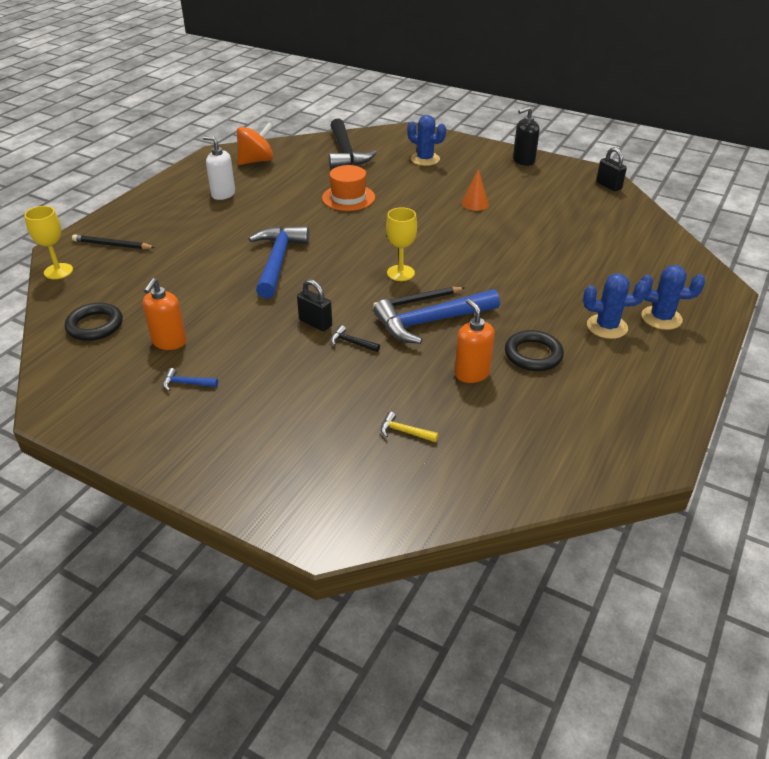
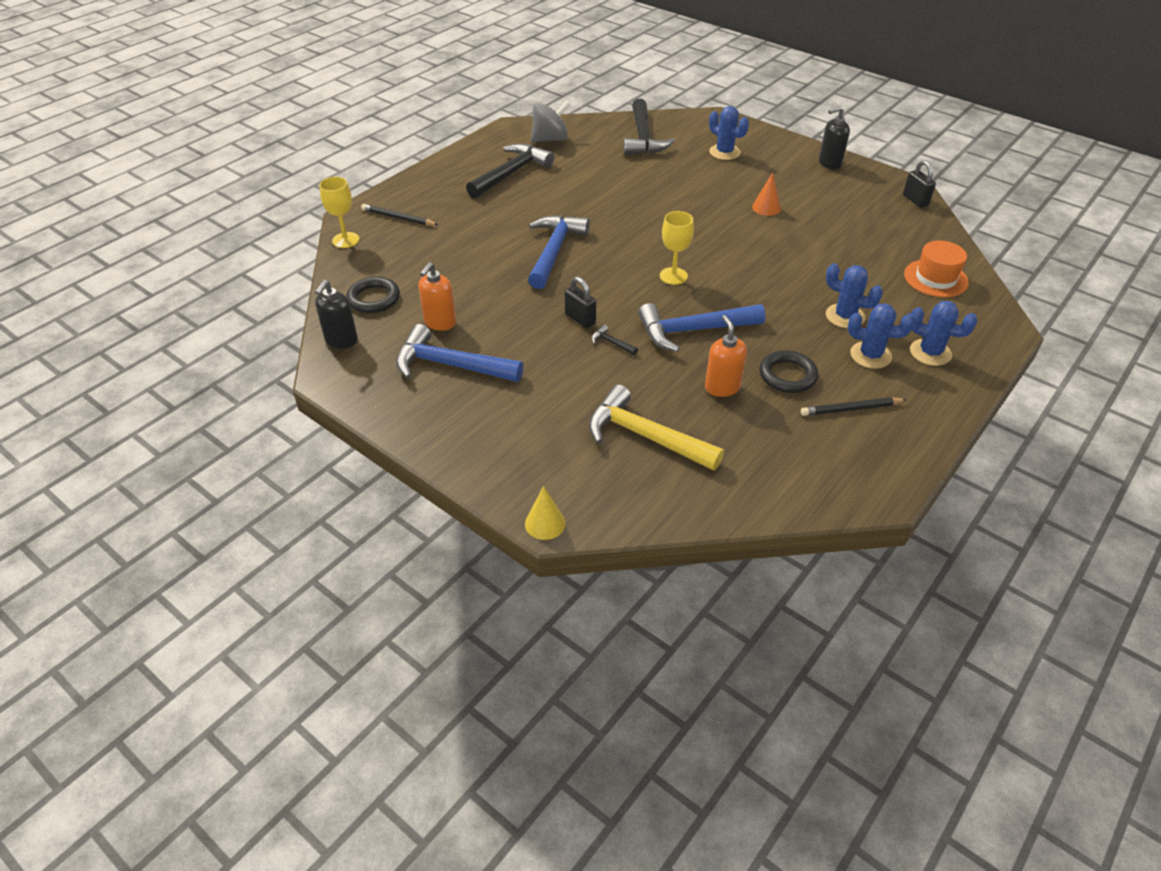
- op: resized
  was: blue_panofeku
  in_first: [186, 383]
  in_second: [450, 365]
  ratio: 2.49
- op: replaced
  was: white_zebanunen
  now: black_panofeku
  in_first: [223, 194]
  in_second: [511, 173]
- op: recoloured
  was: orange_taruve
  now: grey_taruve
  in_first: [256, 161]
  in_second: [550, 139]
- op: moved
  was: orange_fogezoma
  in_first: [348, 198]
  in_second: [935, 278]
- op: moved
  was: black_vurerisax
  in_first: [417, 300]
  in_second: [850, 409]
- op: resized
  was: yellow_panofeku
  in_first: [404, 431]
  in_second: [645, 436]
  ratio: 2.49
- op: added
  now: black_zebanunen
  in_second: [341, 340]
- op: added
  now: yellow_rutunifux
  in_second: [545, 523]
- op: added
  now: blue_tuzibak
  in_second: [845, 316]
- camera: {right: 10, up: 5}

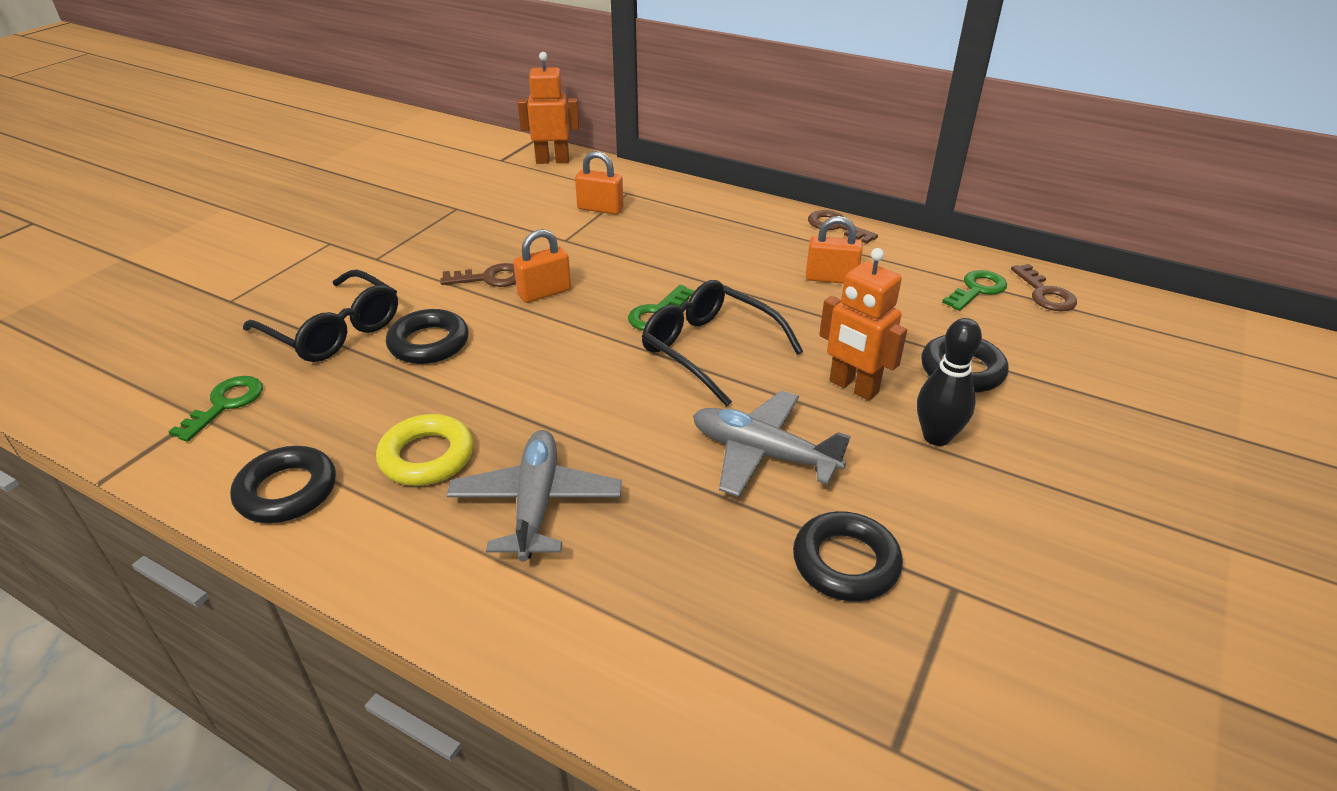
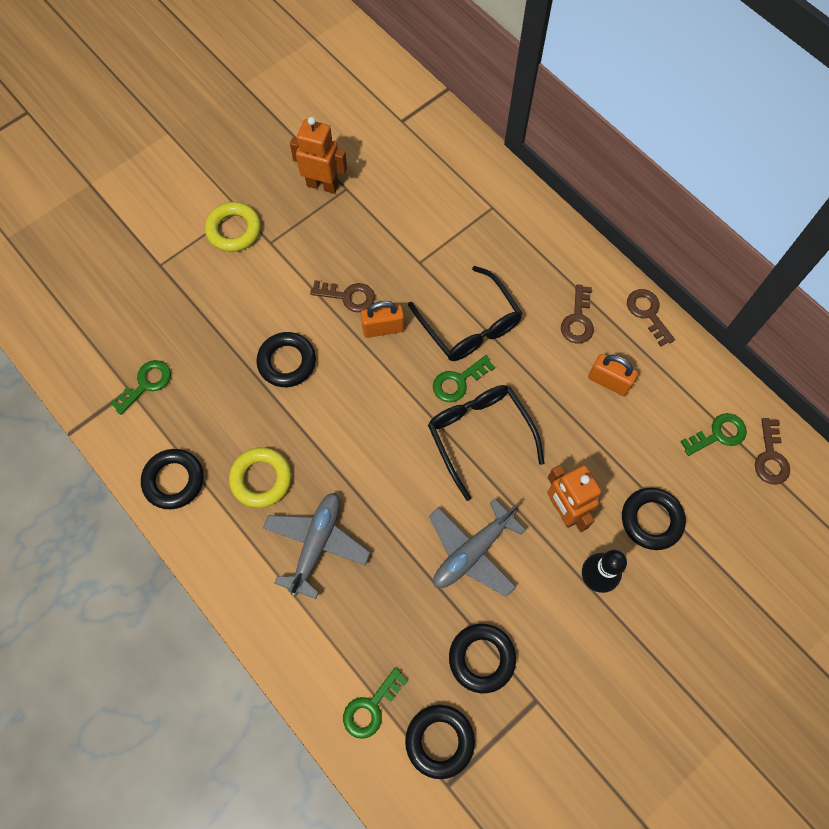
- op: moved
  was: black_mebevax
  in_first: [334, 331]
  in_second: [470, 325]
- op: moved
  was: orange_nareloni
  in_first: [552, 160]
  in_second: [322, 185]
- op: removed
  was: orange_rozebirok
  in_first: [600, 209]
- op: turned
  was: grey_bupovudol
  in_first: [763, 453]
  in_second: [472, 551]
  clockwise: -90
- op: added
  now: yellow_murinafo
  in_second: [234, 230]
- op: added
  now: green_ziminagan
  in_second: [371, 707]
- op: added
  now: black_murinafo
  in_second: [439, 741]
- op: added
  now: brown_ziminagan
  in_second: [578, 320]
- camera: {right: 20, up: 30}

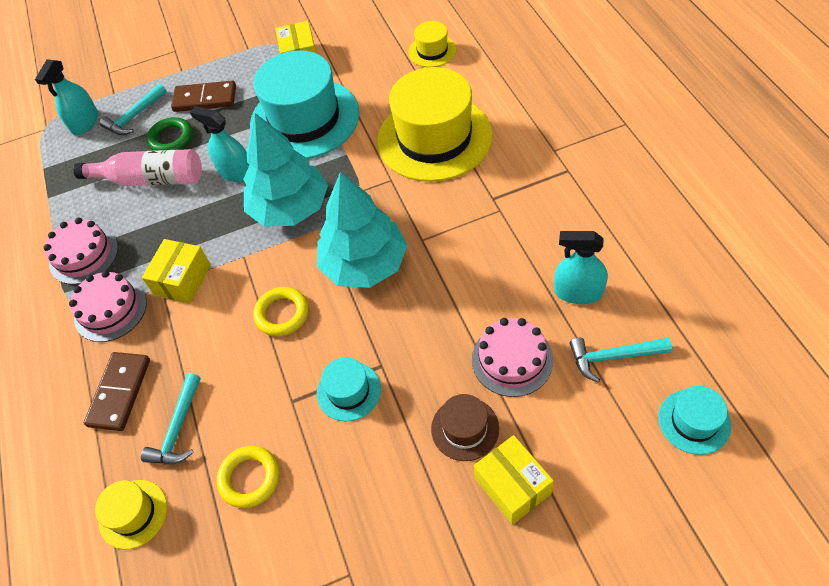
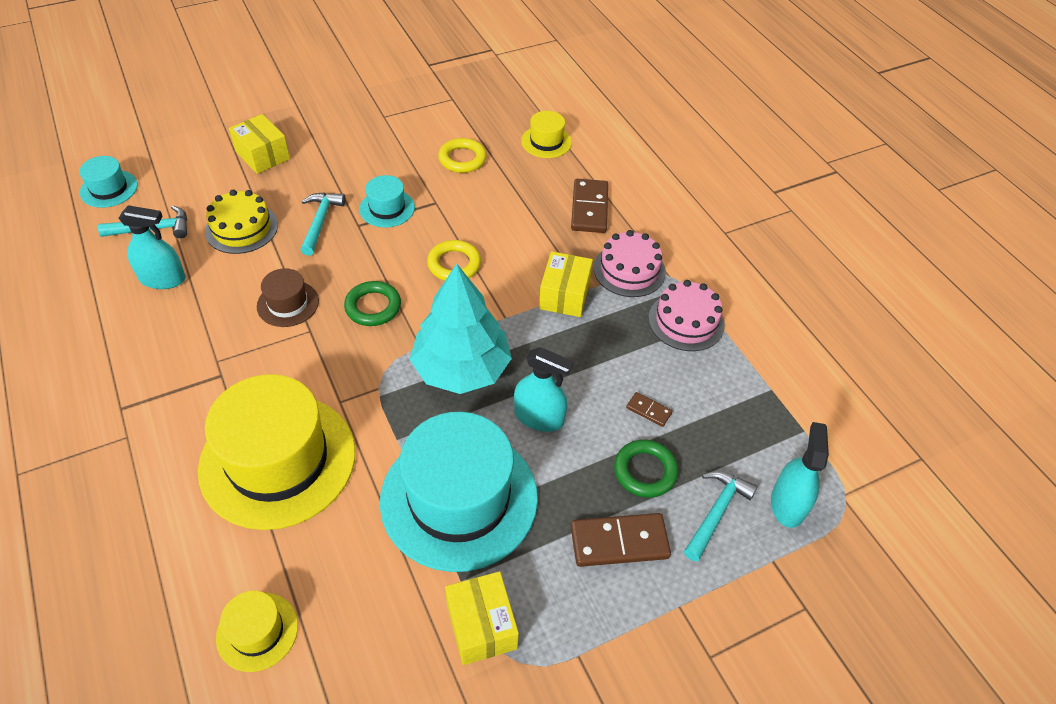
- op: replaced
  was: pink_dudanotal
  now: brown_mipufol
  in_first: [150, 179]
  in_second: [648, 410]
- op: moved
  was: turquoise_panofeku
  in_first: [178, 428]
  in_second: [320, 222]
- op: replaced
  was: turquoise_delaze
  now: green_murinafo
  in_first: [364, 264]
  in_second: [373, 307]
- op: moved
  was: brown_fogezoma
  in_first: [465, 428]
  in_second: [288, 303]
- op: recoloured
  was: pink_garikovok
  now: yellow_garikovok
  in_first: [512, 359]
  in_second: [241, 228]
- camera: {right: 165, up: -5}

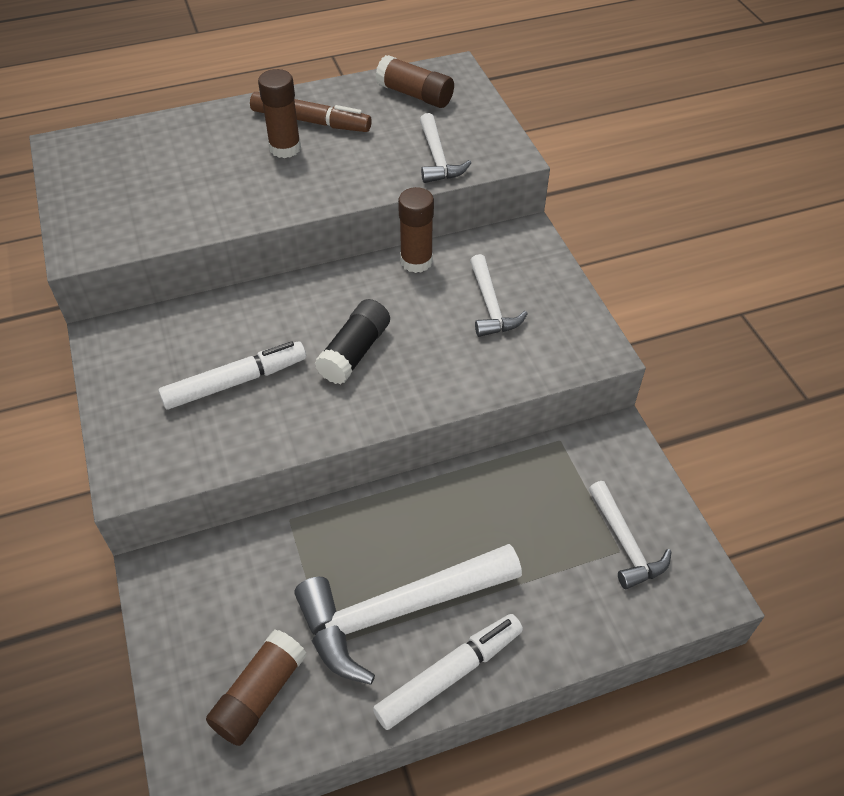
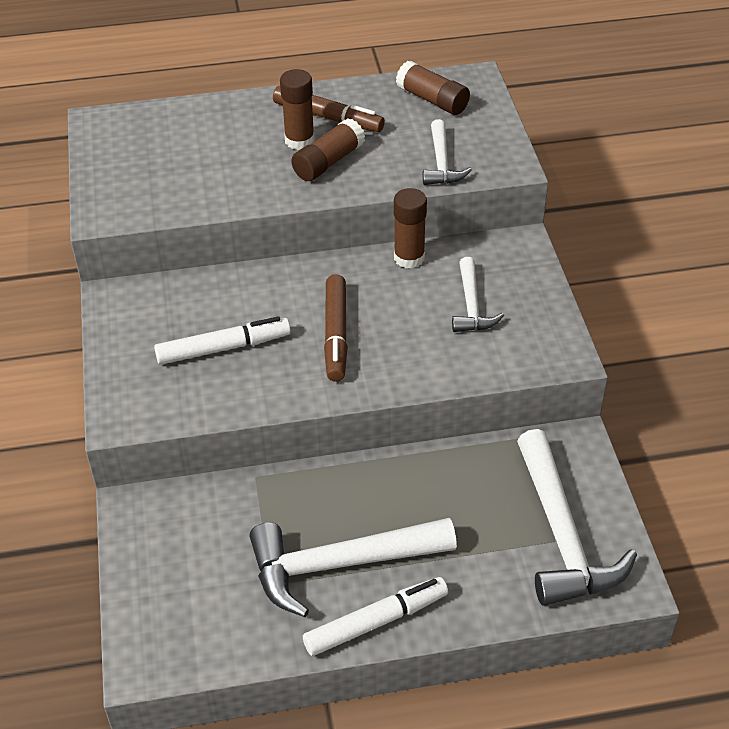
- op: moved
  was: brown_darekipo
  in_first: [259, 694]
  in_second: [328, 162]
- op: replaced
  was: black_darekipo
  now: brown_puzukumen
  in_first: [355, 352]
  in_second: [336, 333]
- op: resized
  was: white_panofeku
  in_first: [625, 543]
  in_second: [561, 534]
  ratio: 1.83
- camera: {right: 10, up: -5}

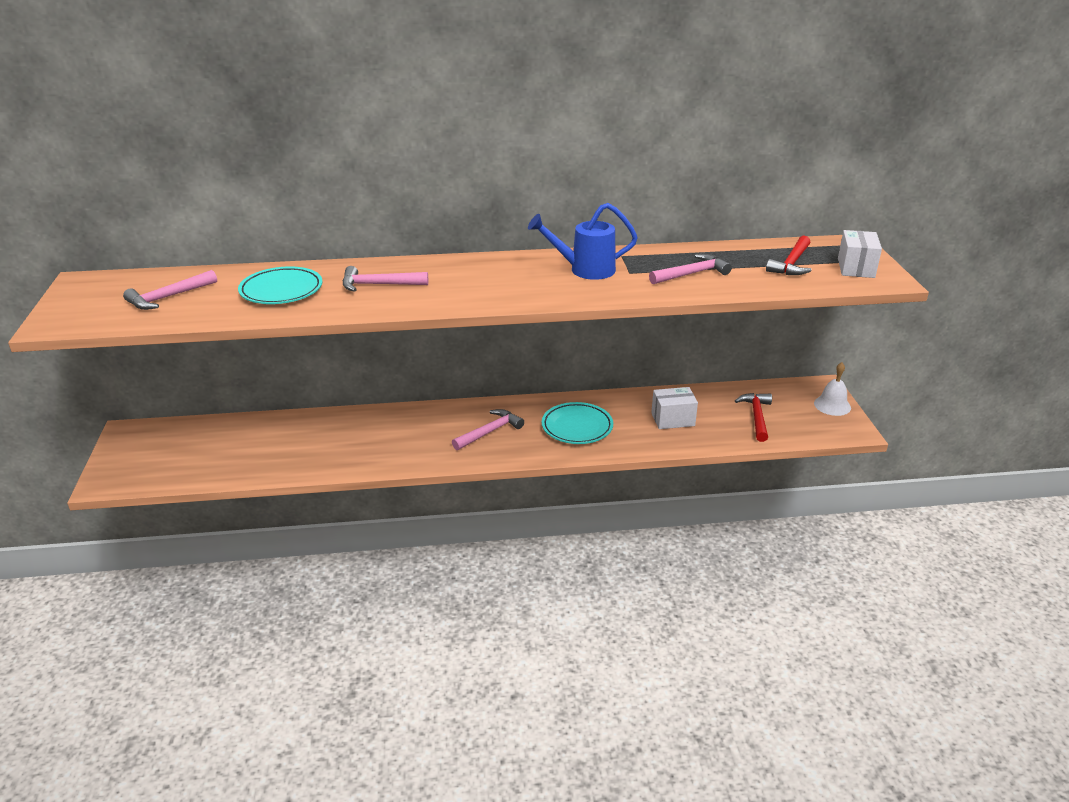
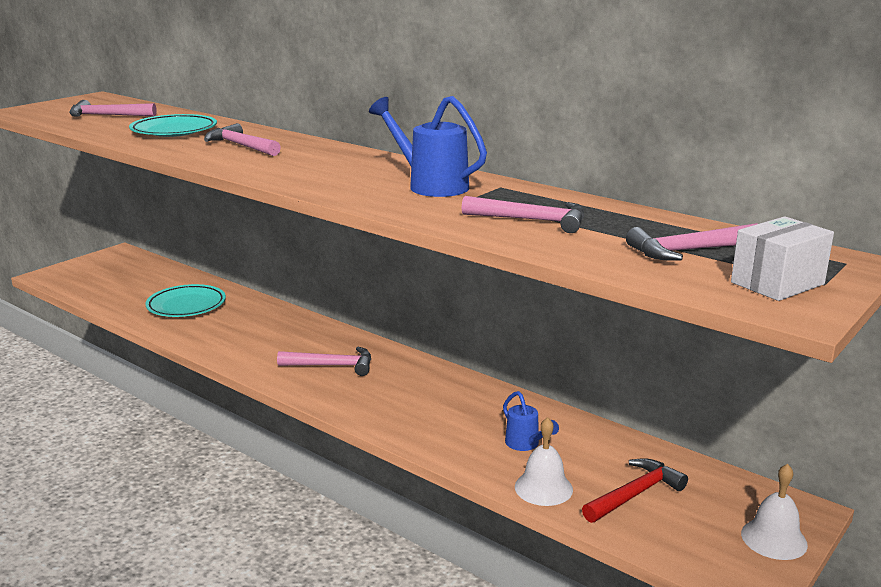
- op: moved
  was: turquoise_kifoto
  in_first: [577, 427]
  in_second: [186, 306]
- op: replaced
  was: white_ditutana
  now: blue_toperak
  in_first: [673, 419]
  in_second: [525, 444]
- op: recoloured
  was: red_panofeku
  now: pink_panofeku
  in_first: [791, 263]
  in_second: [689, 251]
- op: added
  now: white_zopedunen
  in_second: [543, 488]
- camera: {right: 45, up: -10}

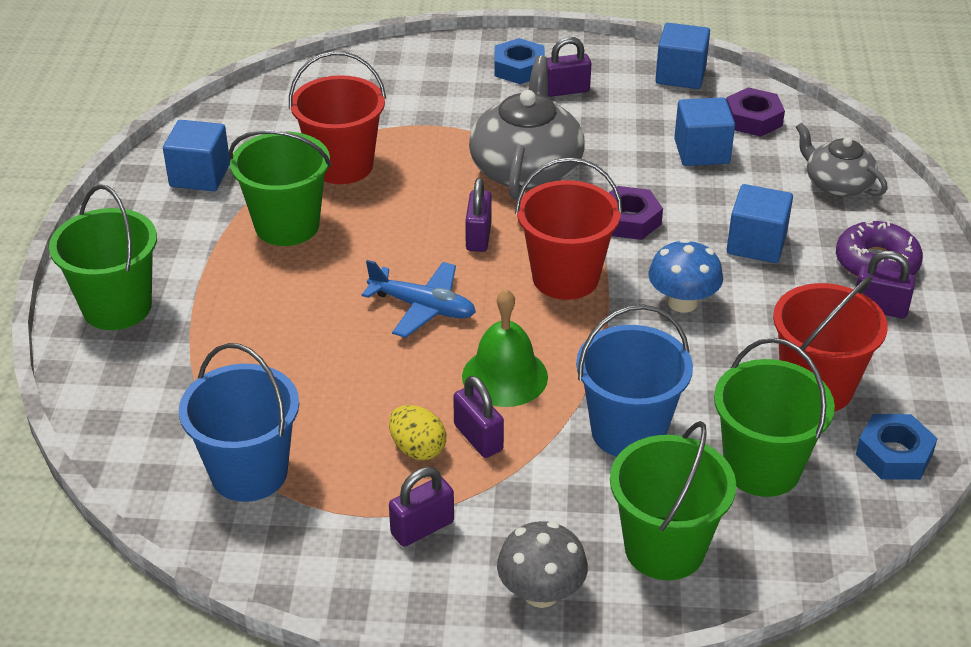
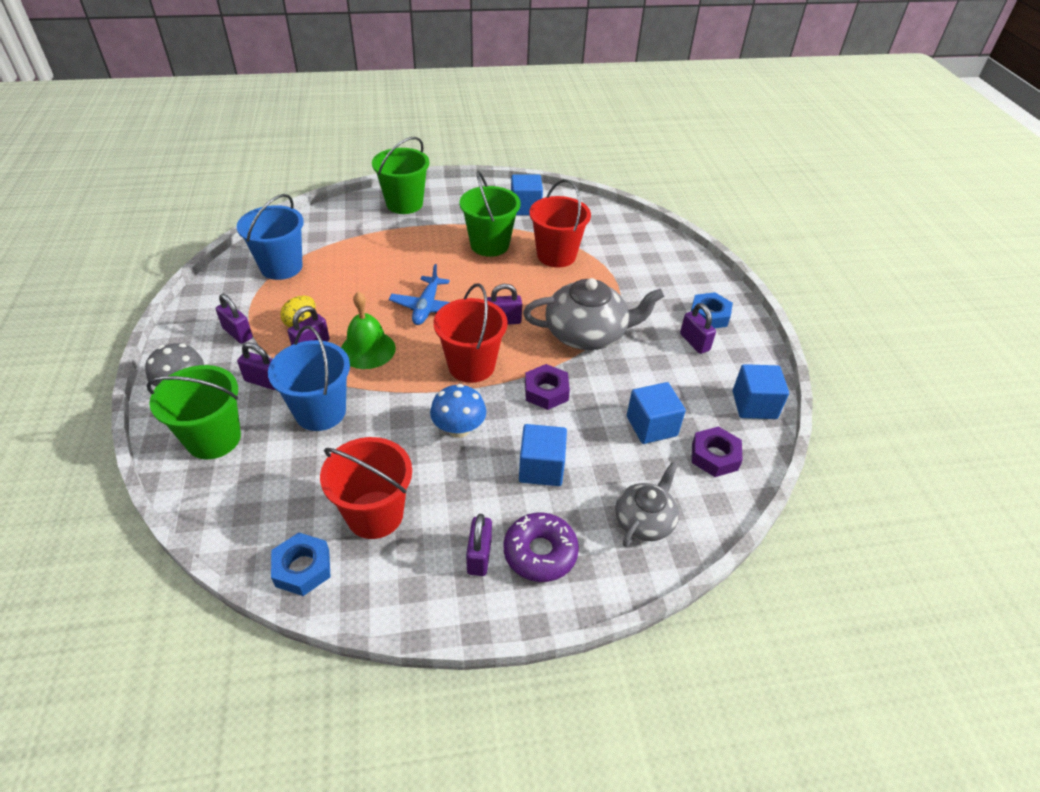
- op: removed
  was: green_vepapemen
  in_first: [762, 468]
- op: added
  now: purple_rozebirok
  in_second: [264, 381]
- camera: {right: 75, up: 5}

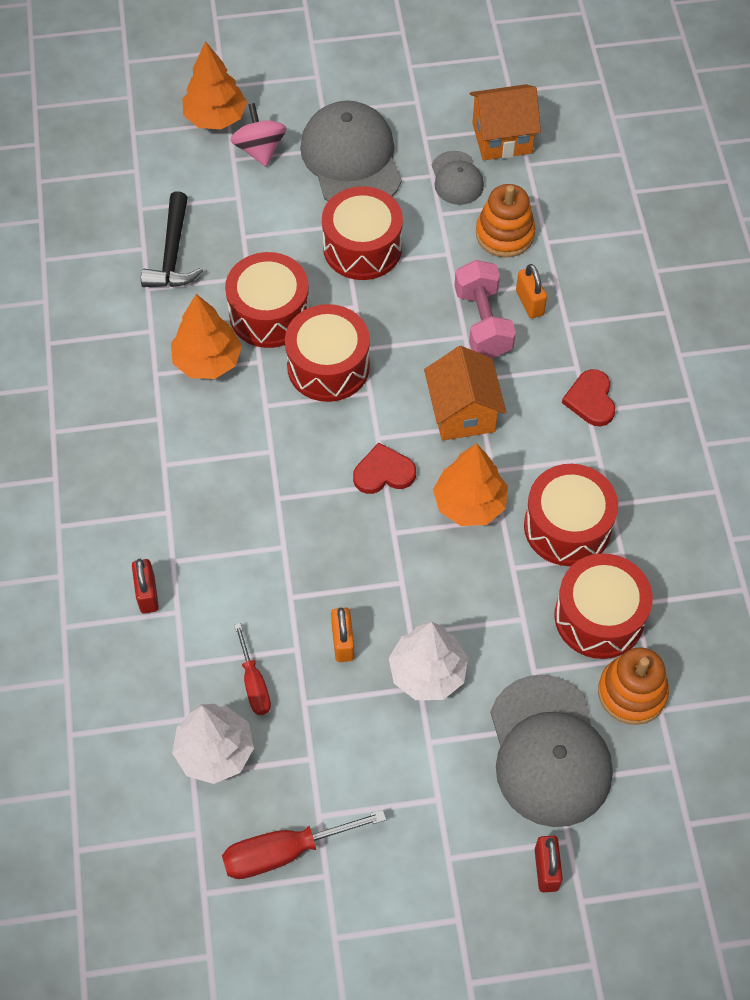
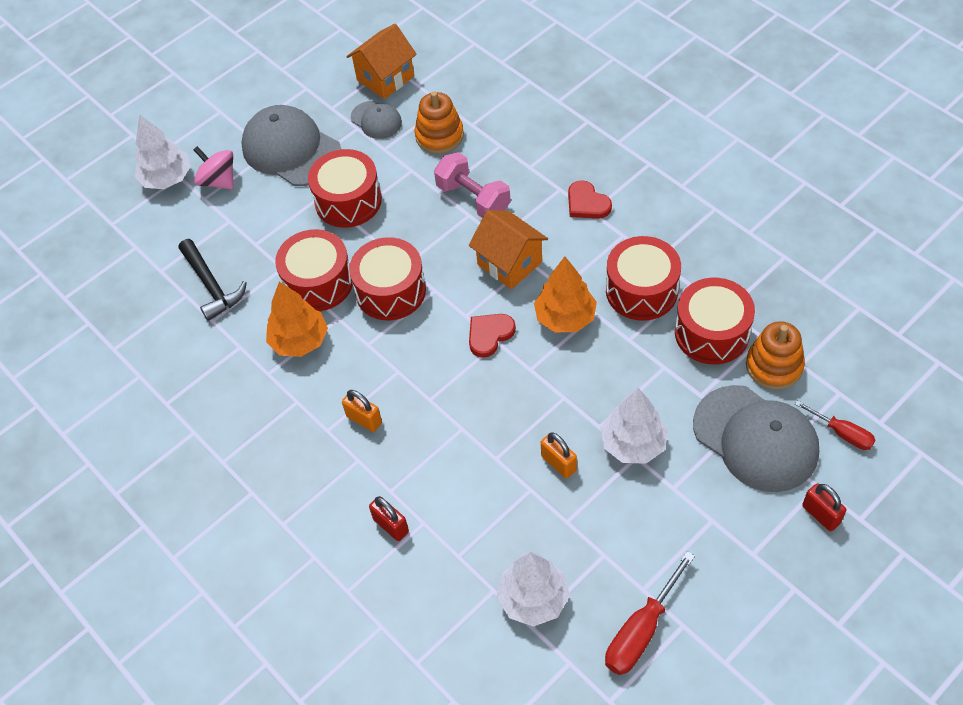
- op: recoloured
  was: orange_delaze
  now: white_delaze
  in_first: [215, 118]
  in_second: [167, 179]
- op: moved
  was: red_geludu
  in_first: [254, 683]
  in_second: [842, 433]
- op: moved
  was: orange_rozebirok
  in_first: [529, 302]
  in_second: [364, 419]
- camera: {right: -30, up: -5}

